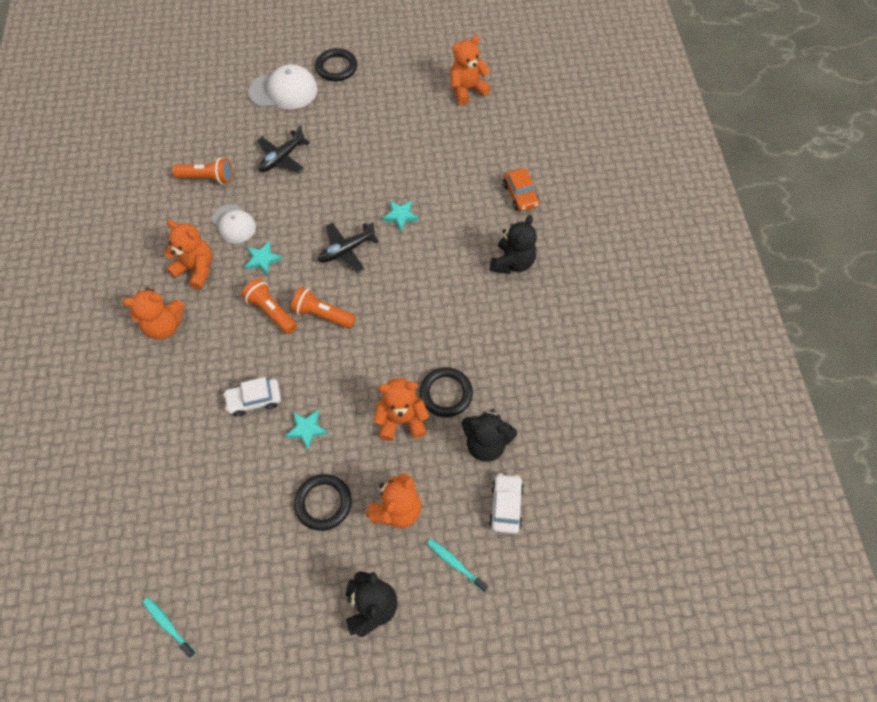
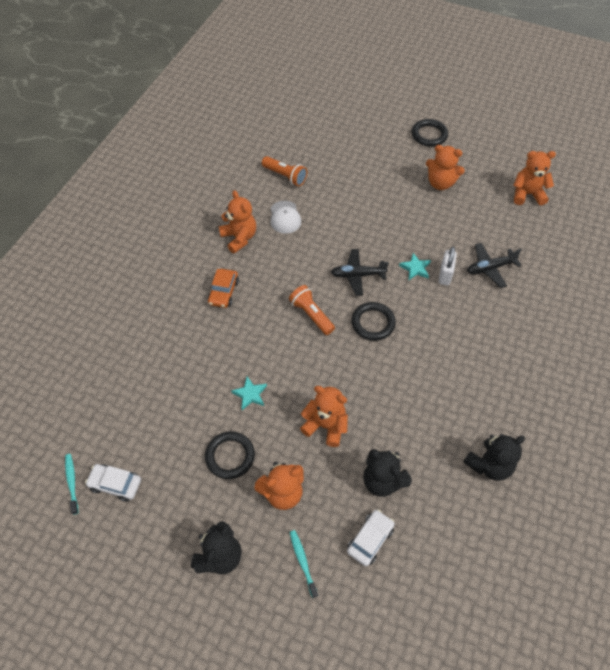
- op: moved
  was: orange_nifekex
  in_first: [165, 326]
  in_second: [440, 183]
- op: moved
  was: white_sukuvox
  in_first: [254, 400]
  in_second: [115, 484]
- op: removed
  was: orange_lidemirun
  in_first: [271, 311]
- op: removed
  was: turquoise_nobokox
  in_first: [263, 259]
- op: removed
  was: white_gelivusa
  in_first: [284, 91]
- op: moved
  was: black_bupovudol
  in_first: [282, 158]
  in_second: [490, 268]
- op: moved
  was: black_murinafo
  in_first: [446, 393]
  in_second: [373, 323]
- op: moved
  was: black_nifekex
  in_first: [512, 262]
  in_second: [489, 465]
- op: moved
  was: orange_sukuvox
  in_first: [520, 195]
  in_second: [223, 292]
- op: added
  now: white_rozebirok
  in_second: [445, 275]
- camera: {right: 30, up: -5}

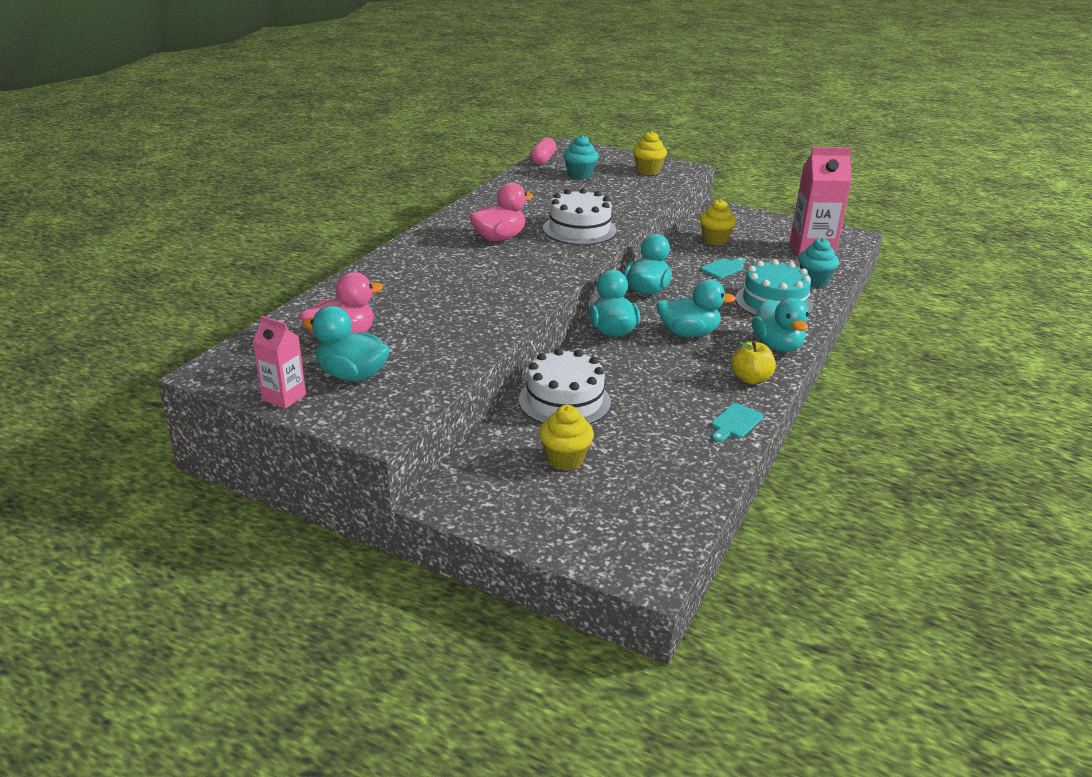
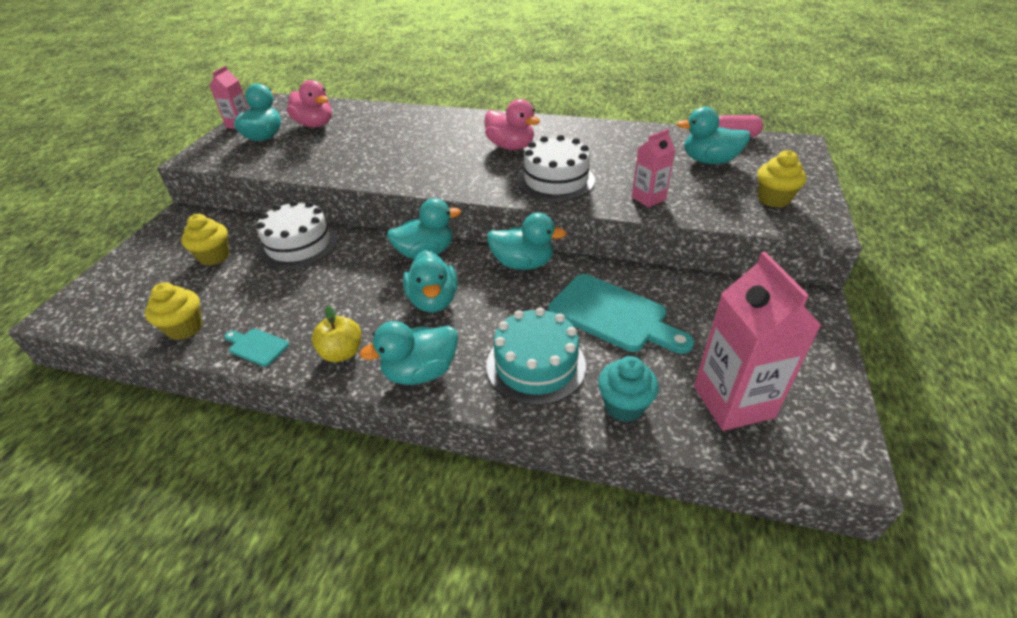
- op: replaced
  was: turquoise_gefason
  now: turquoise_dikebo
  in_first: [580, 175]
  in_second: [709, 161]
- op: moved
  was: yellow_gefason
  in_first: [715, 240]
  in_second: [185, 328]
- op: resized
  was: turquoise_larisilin
  in_first: [723, 268]
  in_second: [613, 315]
  ratio: 2.09
- op: added
  now: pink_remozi
  in_second: [648, 198]
- camera: {right: 80, up: 10}

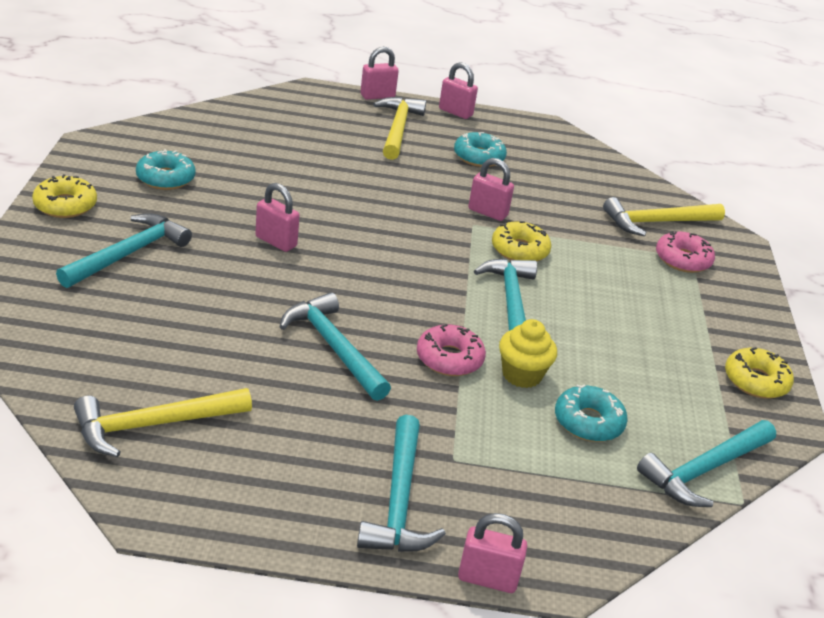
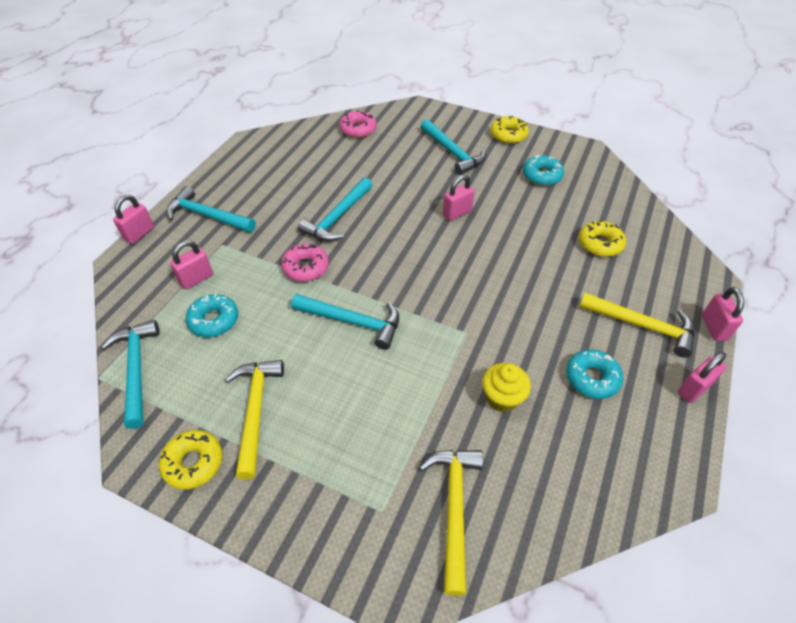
- op: moved
  was: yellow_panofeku
  in_first: [153, 425]
  in_second: [255, 411]
- op: turned
  was: turquoise_panofeku
  in_first: [334, 347]
  in_second: [337, 217]
  clockwise: 135
- op: moved
  was: pink_rozebirok
  in_first: [487, 212]
  in_second: [196, 279]
- op: moved
  was: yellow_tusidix
  in_first: [519, 250]
  in_second: [600, 244]
- op: moved
  was: yellow_gefason
  in_first: [522, 375]
  in_second: [502, 398]
- op: moved
  was: pink_tusidix
  in_first: [682, 259]
  in_second: [358, 129]
- camera: {right: 115, up: 15}

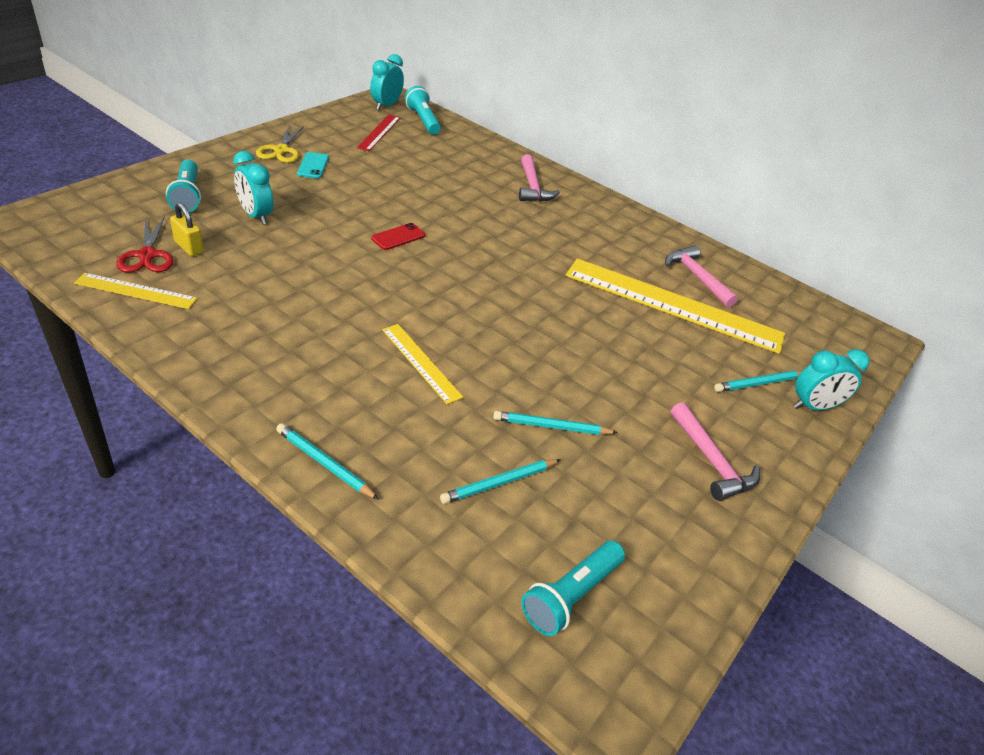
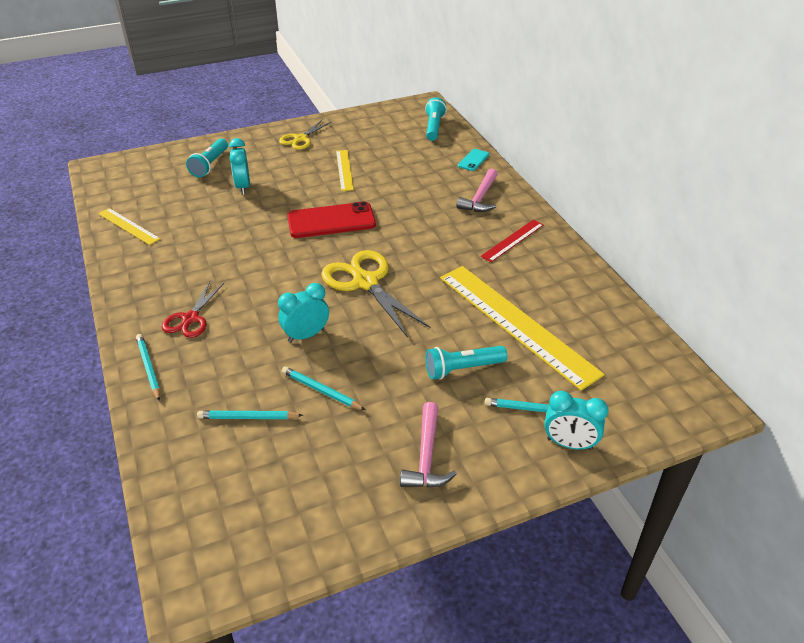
- op: moved
  was: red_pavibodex
  in_first: [147, 255]
  in_second: [190, 319]
- op: removed
  was: yellow_rozebirok
  in_first: [189, 247]
- op: moved
  was: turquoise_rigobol
  in_first: [313, 166]
  in_second: [473, 160]
- op: moved
  was: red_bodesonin
  in_first: [379, 132]
  in_second: [512, 240]
- op: moved
  was: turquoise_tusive
  in_first: [386, 106]
  in_second: [306, 335]
- op: resized
  was: red_rigobol
  in_first: [398, 237]
  in_second: [331, 221]
  ratio: 2.02
- op: moved
  was: yellow_bodesonin
  in_first: [421, 362]
  in_second: [344, 170]
- op: moved
  was: turquoise_lidemirun
  in_first: [570, 595]
  in_second: [462, 369]
- op: removed
  was: pink_panofeku
  in_first: [696, 277]
- op: added
  now: yellow_pavibodex
  in_second: [365, 282]
- camera: {right: 35, up: 0}

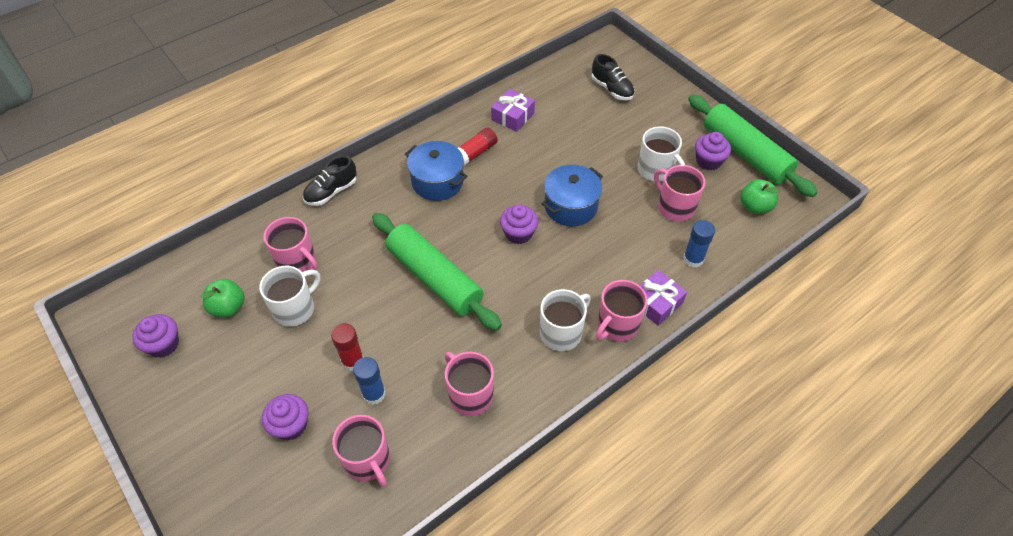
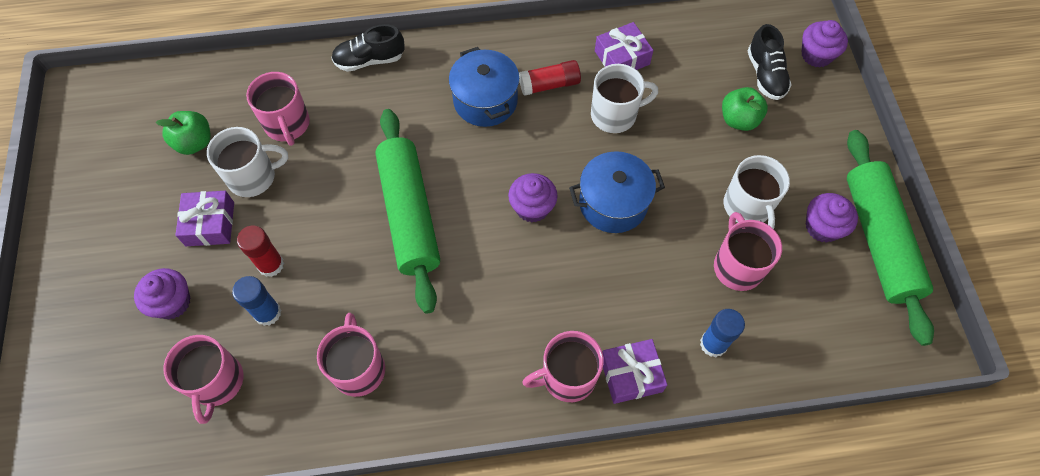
- op: moved
  was: purple_gefason
  in_first: [163, 344]
  in_second: [816, 55]
- op: moved
  was: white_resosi
  in_first: [562, 332]
  in_second: [615, 115]
- op: moved
  was: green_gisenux
  in_first: [755, 207]
  in_second: [739, 120]
- op: added
  now: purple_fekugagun
  in_second: [210, 224]
- camera: {right: 30, up: 10}

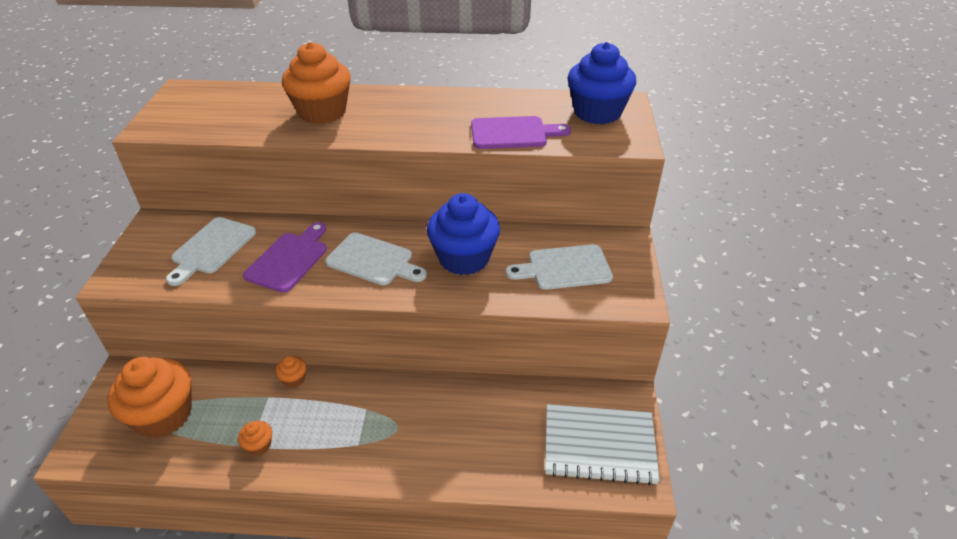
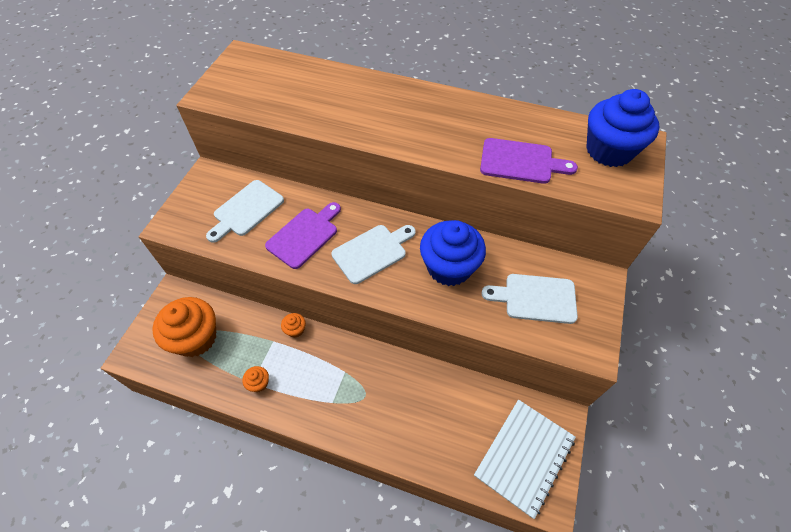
- op: removed
  was: orange_gefason
  in_first: [322, 112]
- op: turned
  was: white_larisilin
  in_first: [373, 260]
  in_second: [372, 252]
  clockwise: -75
- op: turned
  was: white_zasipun
  in_first: [599, 445]
  in_second: [524, 457]
  clockwise: -75
- camera: {right: 15, up: 15}

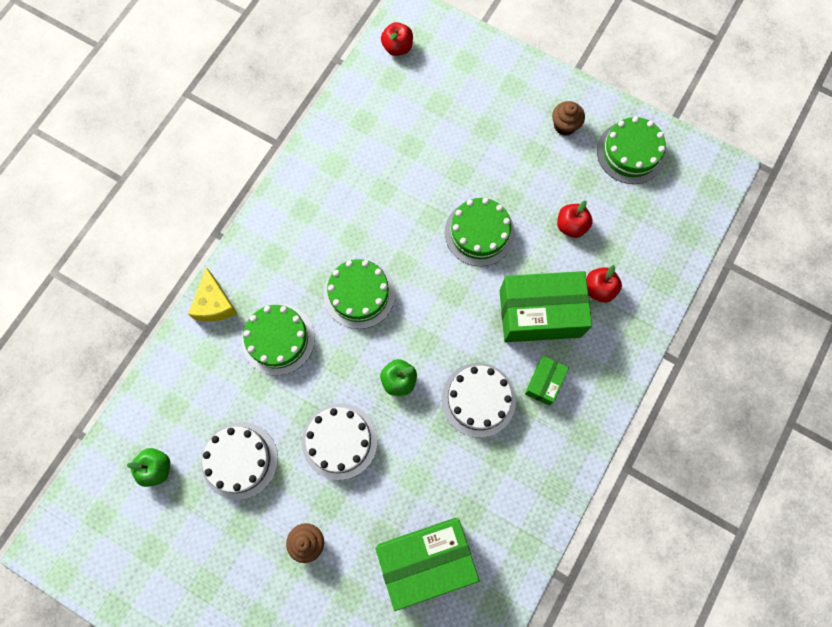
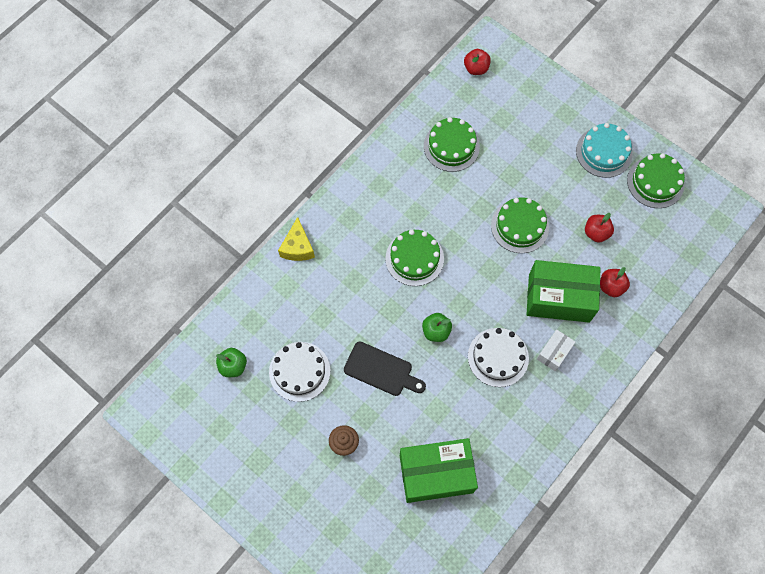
- op: moved
  was: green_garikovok
  in_first: [278, 339]
  in_second: [451, 146]
- op: replaced
  was: white_garikovok
  now: black_larisilin
  in_first: [339, 441]
  in_second: [381, 370]
- op: recoloured
  was: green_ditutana
  now: white_ditutana
  in_first: [544, 382]
  in_second: [554, 353]
- op: replaced
  was: brown_gefason
  now: turquoise_garikovok
  in_first: [564, 125]
  in_second: [604, 152]
- camera: {right: 10, up: -5}

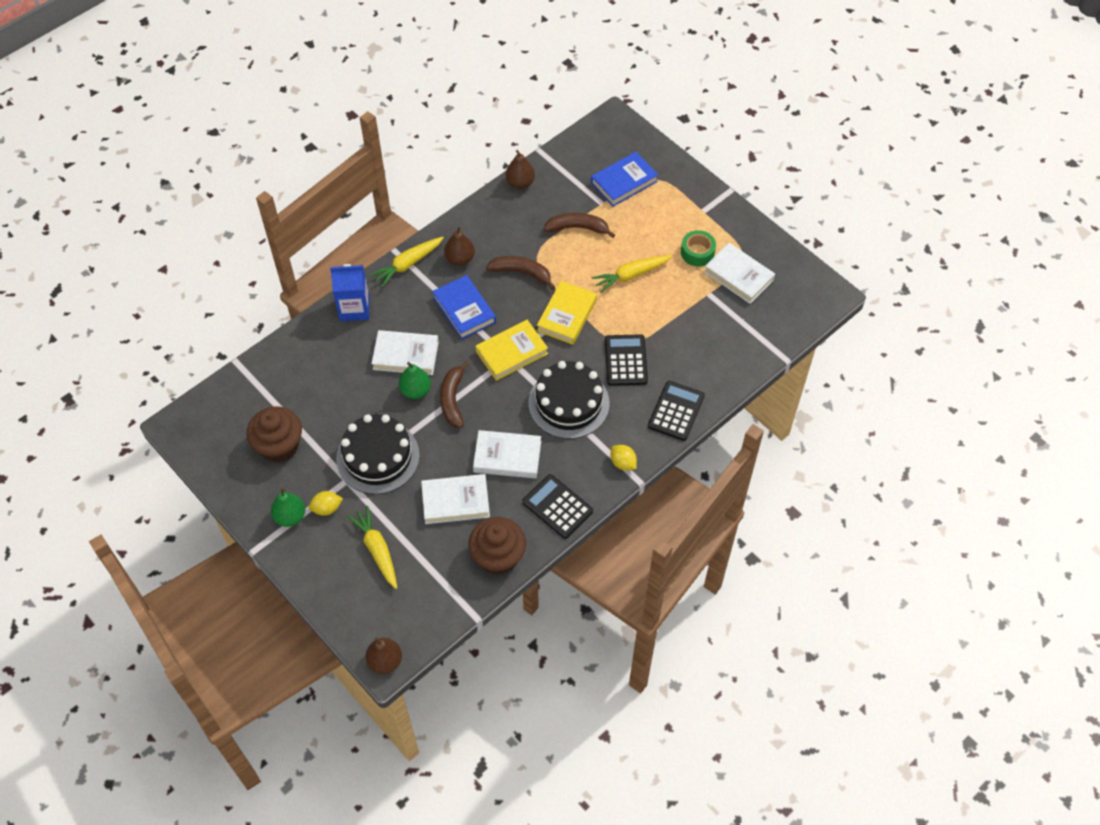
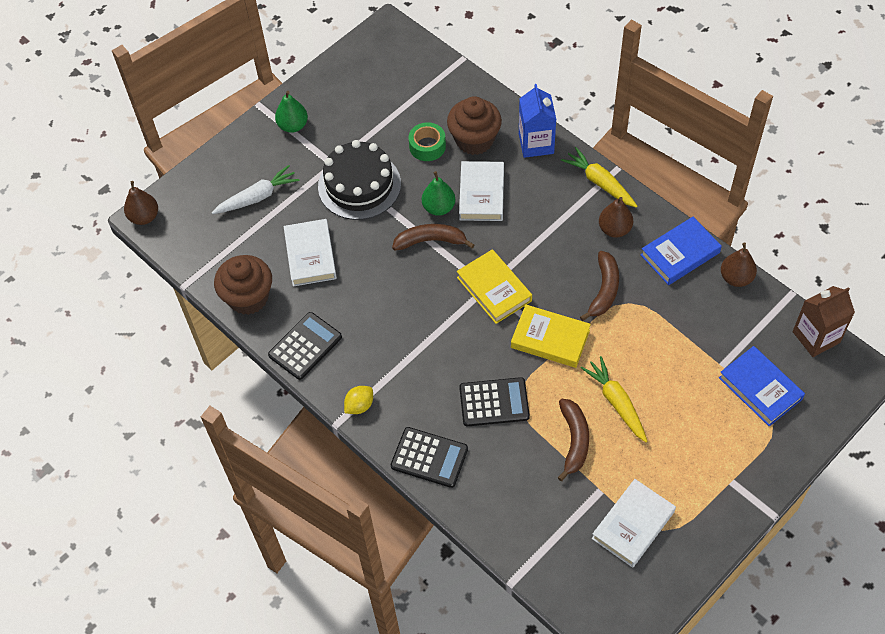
- op: moved
  was: brown_gefason
  in_first: [279, 446]
  in_second: [474, 140]
- op: removed
  was: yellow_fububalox
  in_first: [327, 508]
- op: recoloured
  was: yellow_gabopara
  now: white_gabopara
  in_first: [377, 550]
  in_second: [257, 197]
- op: moved
  was: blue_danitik
  in_first: [464, 310]
  in_second: [680, 254]
- op: removed
  was: white_danitik
  in_first: [507, 457]
- op: removed
  was: black_garikovok
  in_first: [569, 403]
- op: moved
  was: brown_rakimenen
  in_first: [578, 228]
  in_second: [574, 441]
- op: moved
  was: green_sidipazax
  in_first: [697, 252]
  in_second: [427, 146]
- op: added
  now: brown_remozi
  in_second: [816, 337]
- camera: {right: 90, up: 0}

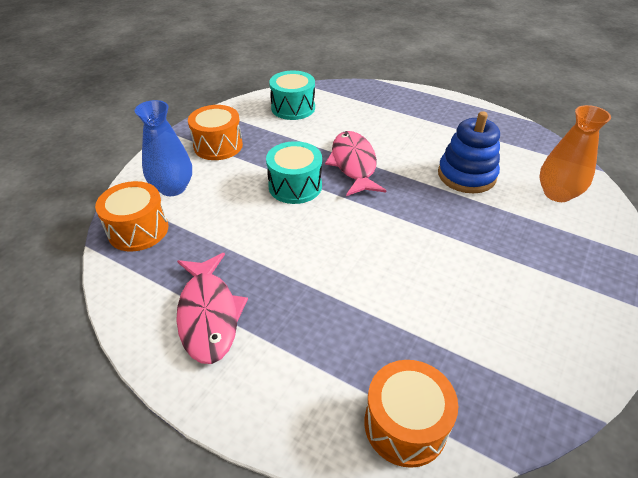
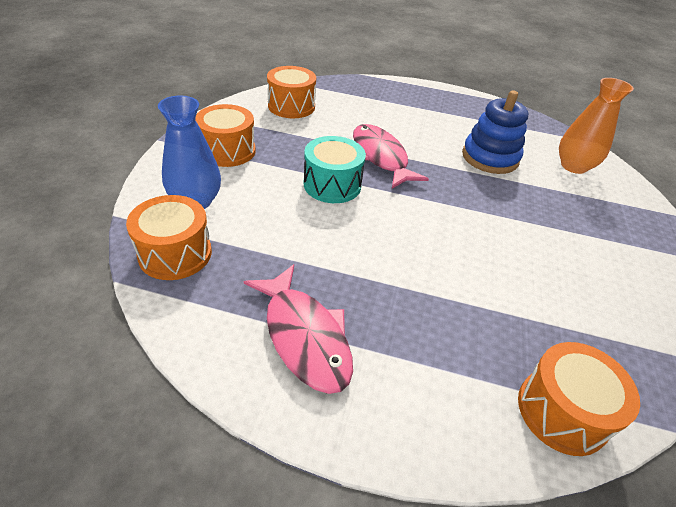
- op: recoloured
  was: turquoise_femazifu
  now: orange_femazifu
  in_first: [293, 108]
  in_second: [291, 106]
- camera: {right: -20, up: 0}

